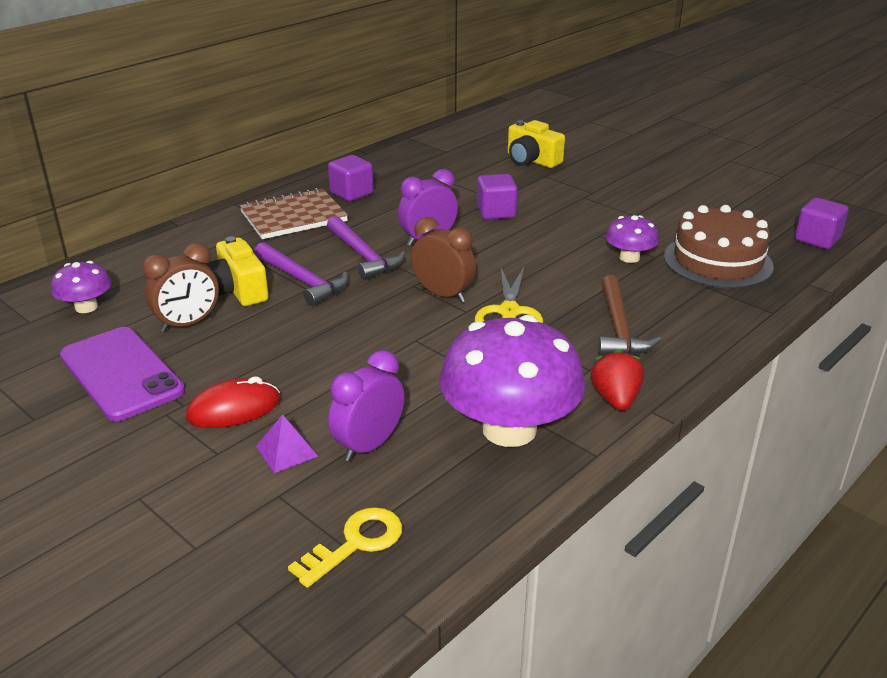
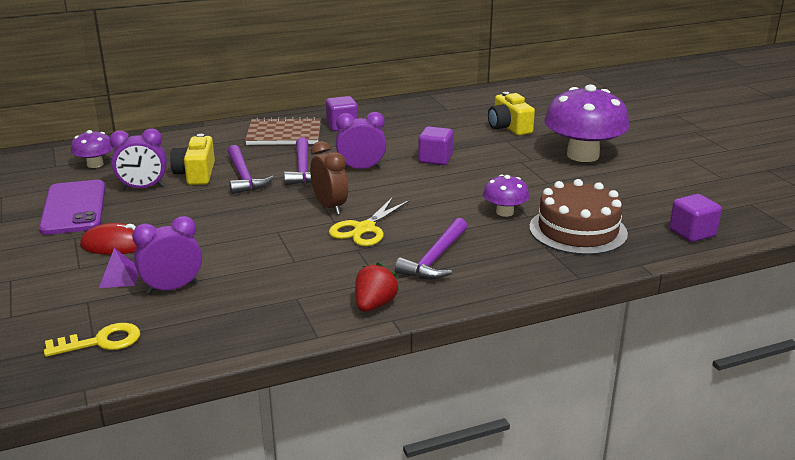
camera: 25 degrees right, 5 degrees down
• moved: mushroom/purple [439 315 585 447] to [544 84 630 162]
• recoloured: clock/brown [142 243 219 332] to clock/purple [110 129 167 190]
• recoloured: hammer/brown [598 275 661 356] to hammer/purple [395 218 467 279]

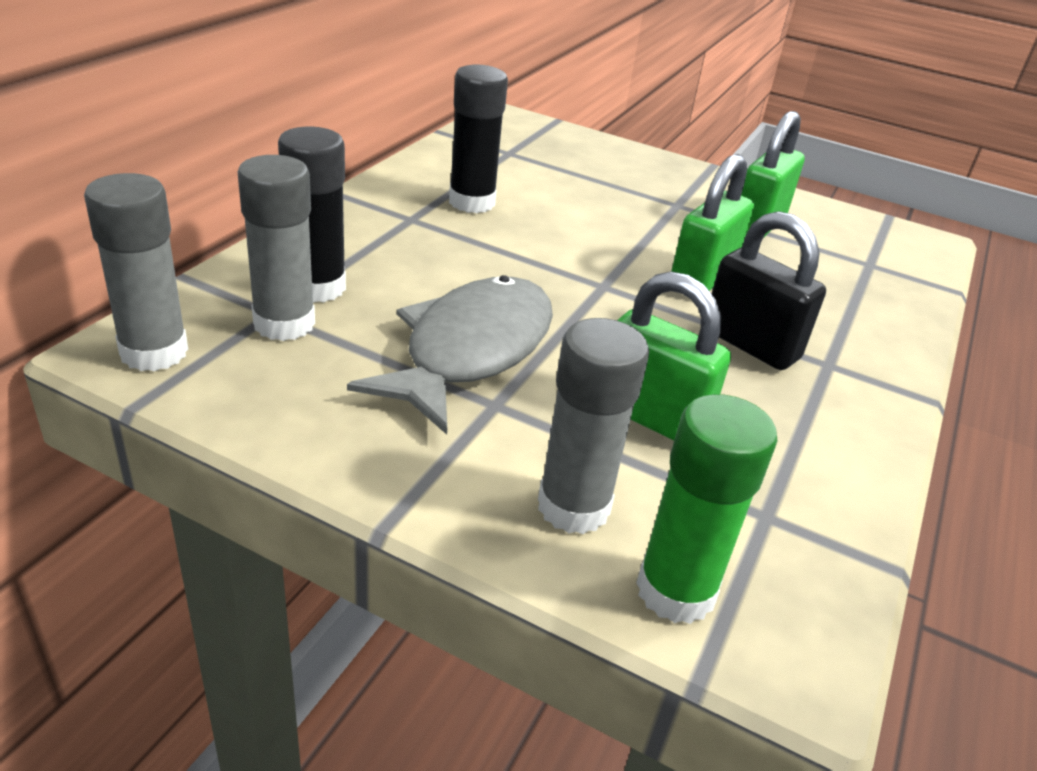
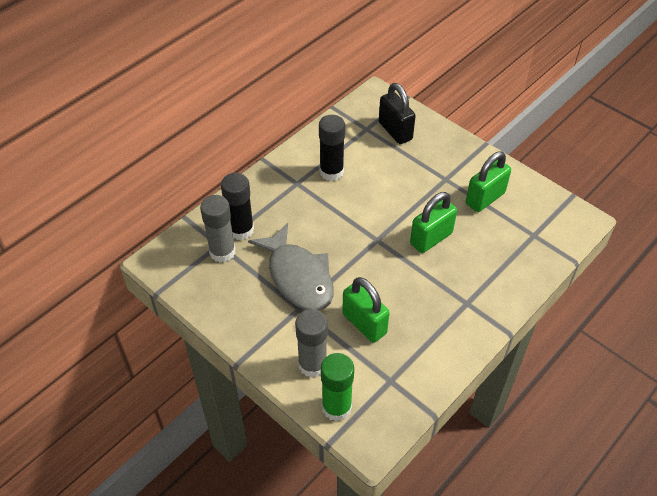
camera: 20 degrees right, 15 degrees up
• removed: glue stick/grey [84 173 188 371]
• moved: padlock/black [712 211 826 370] to [379 83 416 144]
• turned: fish/grey [347 275 553 435] = [248 223 334 311] 105 degrees clockwise

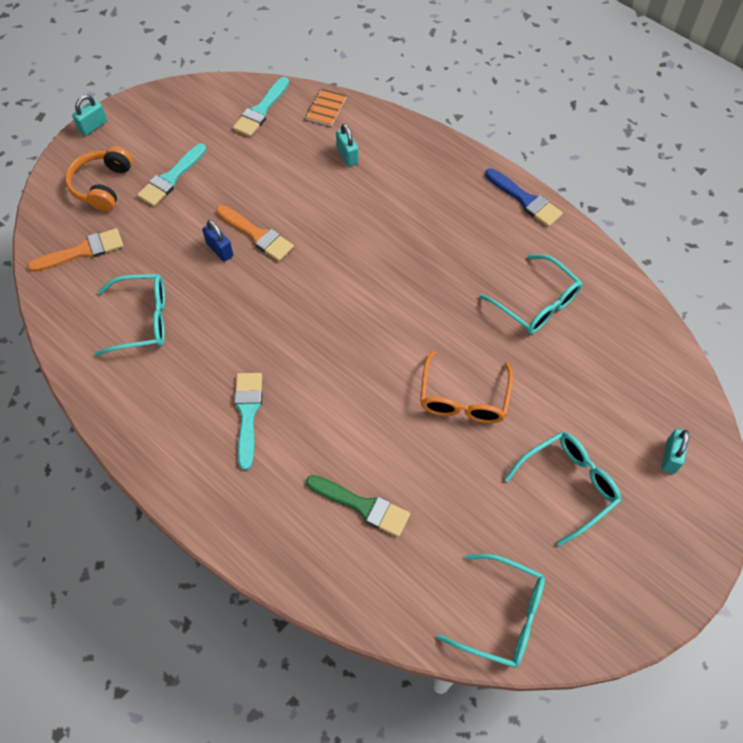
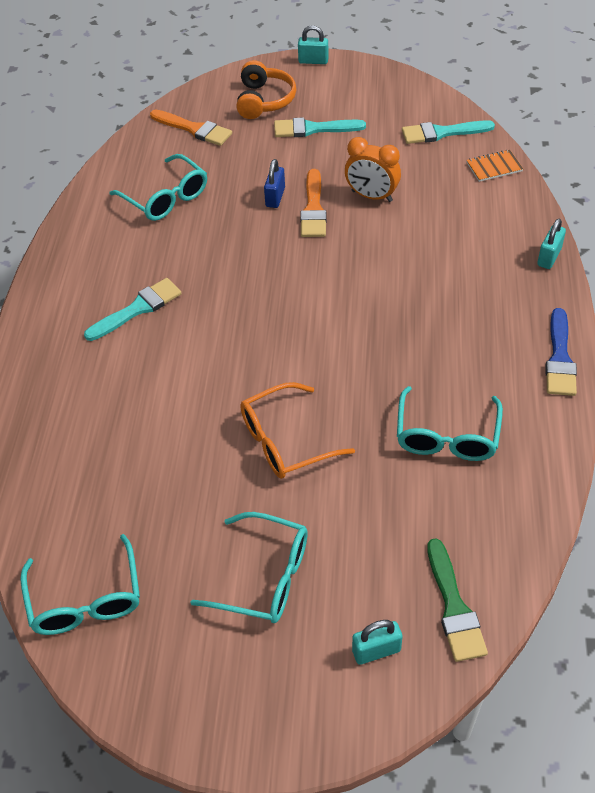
camera: 55 degrees right, 10 degrees down
• added: clock/orange [345 137 401 202]
• moved: brush/green [306 475 410 537] to [427 539 488 662]
• moved: padlock/turquoise [336 123 359 167] to [537 219 566 269]
• turned: headphones/orange [65 146 133 211] = [236 60 296 119] 120 degrees clockwise

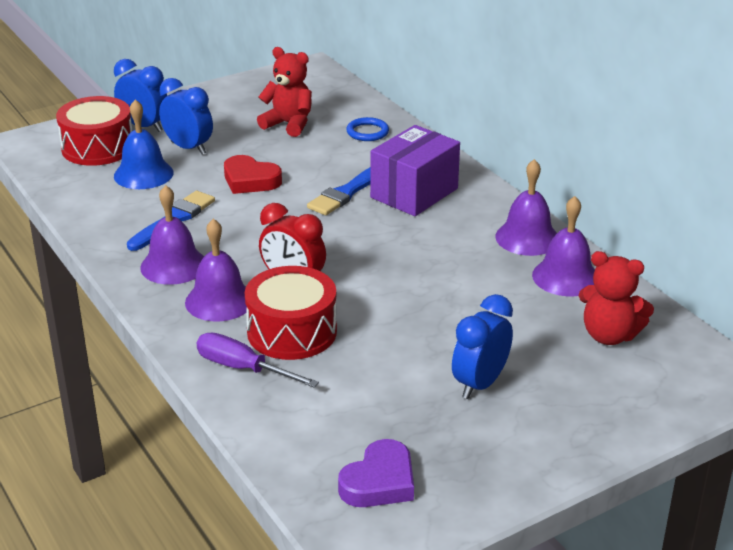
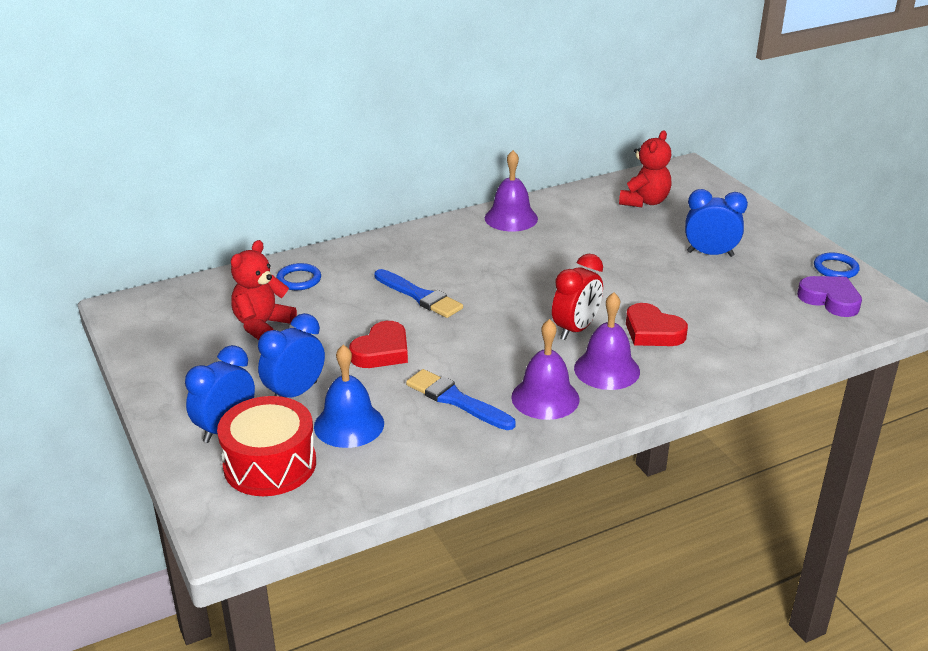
camera: 85 degrees left, 0 degrees up
• removed: screwdriver/purple [197 332 319 388]
• removed: box/purple [370 125 460 216]
• removed: bell/purple [532 196 595 296]
• added: ring/blue [814 252 859 278]
• replaced: drum/red [245 266 337 360] to heart/red [626 303 688 346]
• turned: clock/blue [452 294 513 399] = [685 189 748 257] 150 degrees clockwise

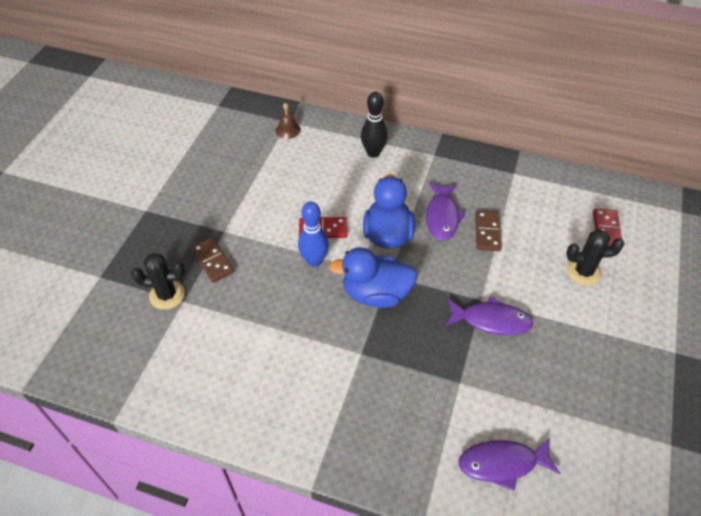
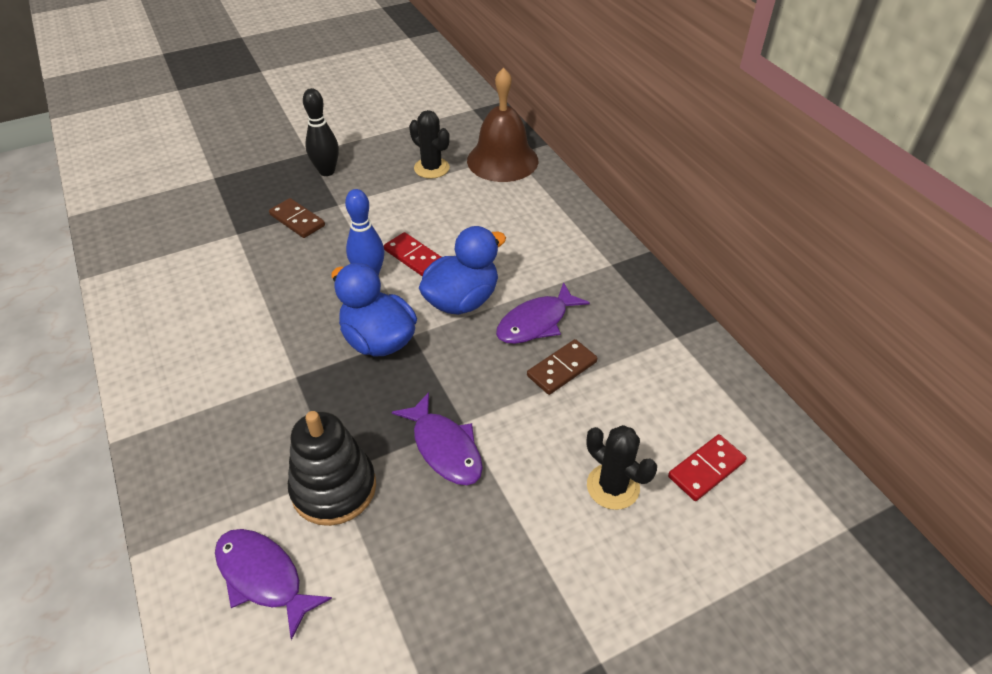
camera: 45 degrees right, 5 degrees down
• added: stacking toy/black [288 411 376 526]
• moved: cactus/black [131 253 185 310] to [409 110 450 179]
• moved: bowling pin/black [361 92 388 158] to [303 88 339 176]
• turned: domino/brown [191 237 234 283] = [269 198 325 238] 60 degrees counterclockwise
• resized: bell/brown [276 103 301 139] = [467 67 538 182] x2.34

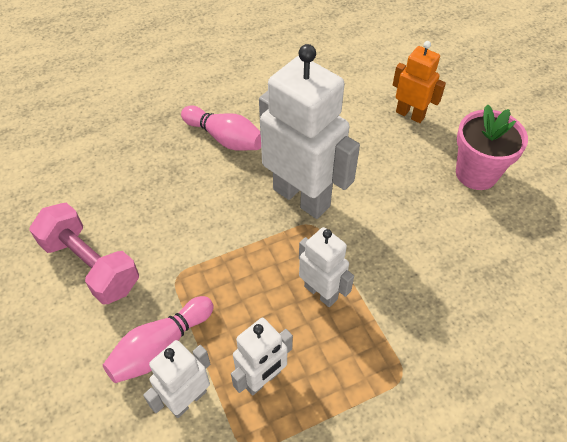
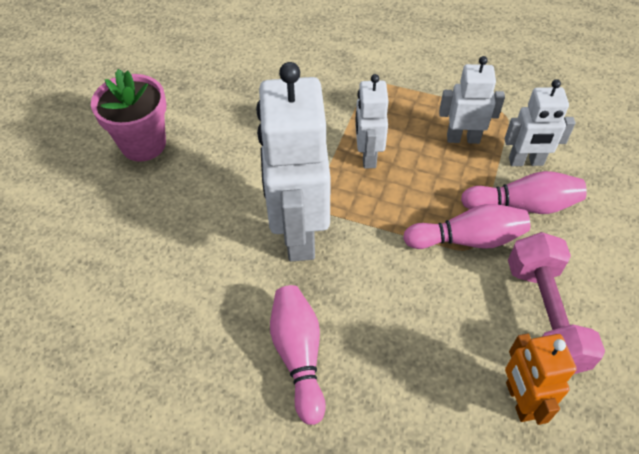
camera: 135 degrees left, 0 degrees up
• added: bowling pin/pink [403 204 530 249]
• moved: robot/orange [393 41 446 123] to [505 334 577 425]

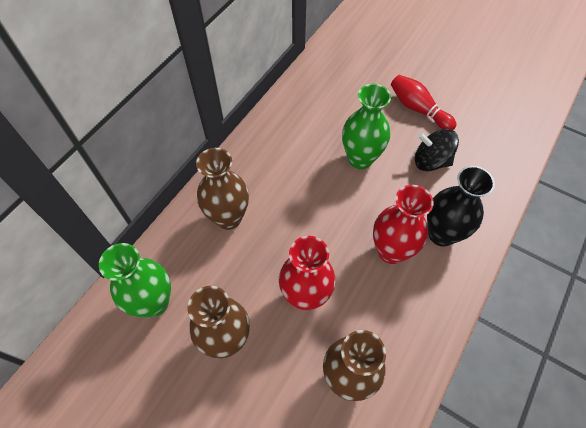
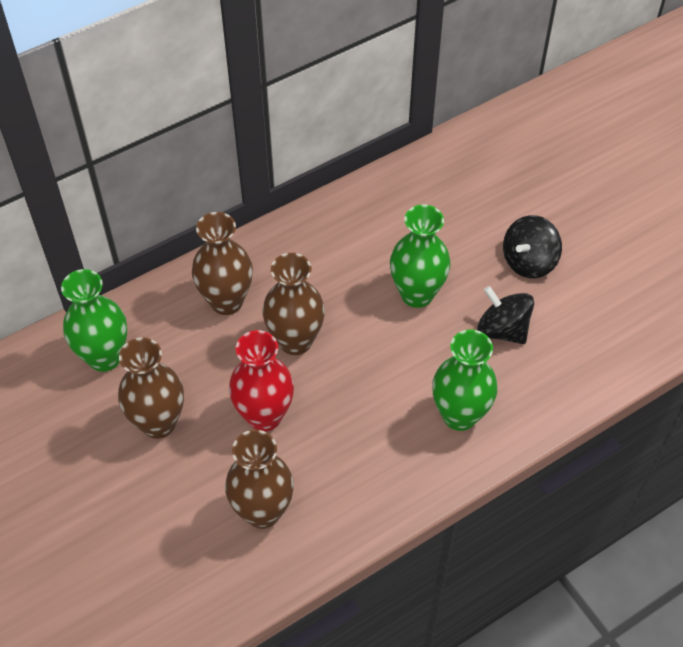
camera: 25 degrees right, 5 degrees down
• removed: vase/red [373 185 434 264]
• added: vase/brown [262 253 325 355]
• replaced: bowling pin/red [391 75 456 130] to spinning top/black [503 215 562 278]
• recoloured: vase/black [427 166 495 247] to vase/green [432 329 497 431]

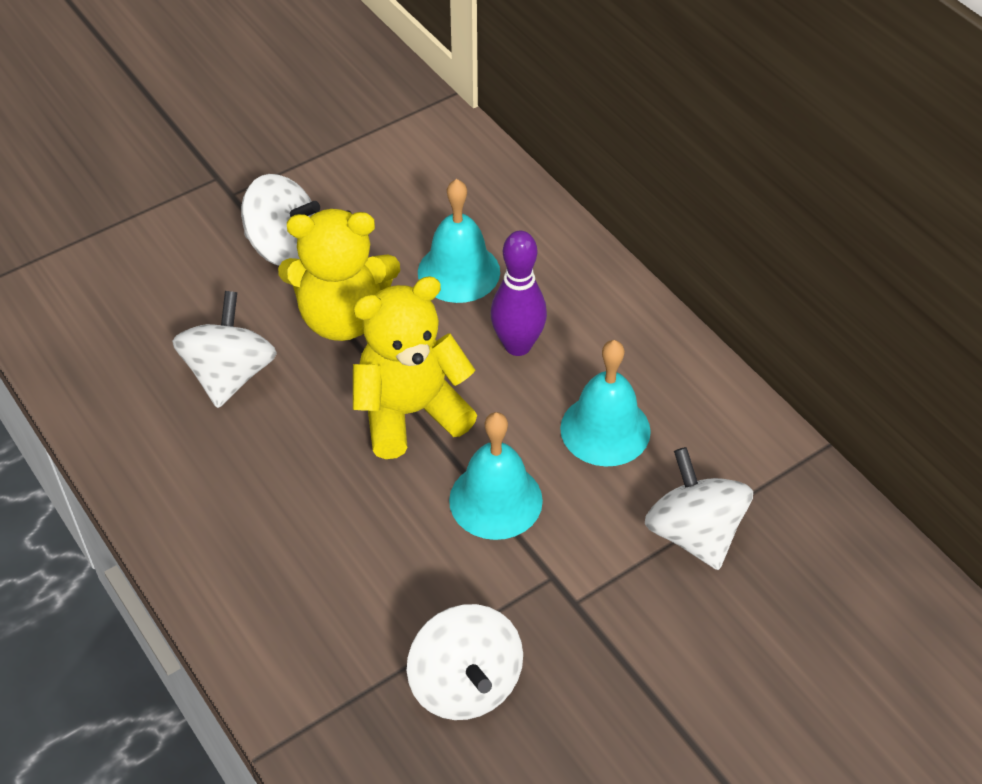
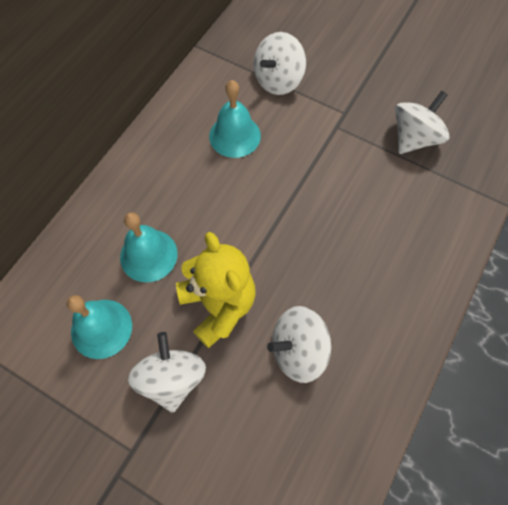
camera: 115 degrees left, 15 degrees up
• removed: teddy bear/yellow [353 276 477 459]
• removed: bowling pin/purple [490 231 547 356]
• moved: bell/turquoise [449 412 543 540] to [67 295 132 359]

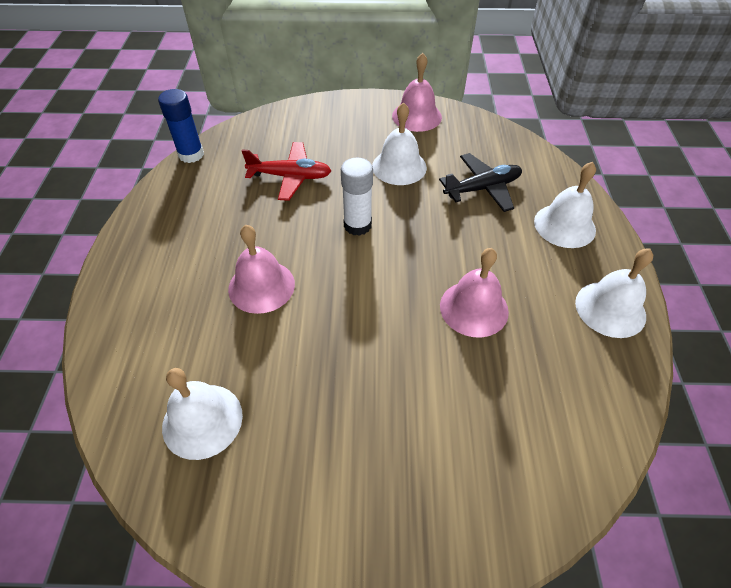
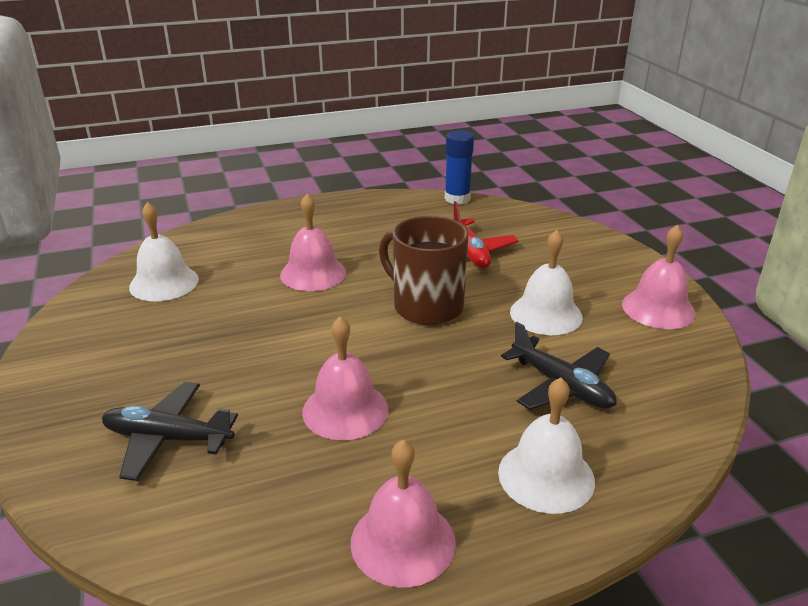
camera: 70 degrees right, 20 degrees down
• added: plane/black [102 382 238 481]
• replaced: glue stick/white [341 158 373 236] to mug/brown [379 216 469 325]
• recoloured: bell/white [575 248 653 338] to bell/pink [351 440 456 587]

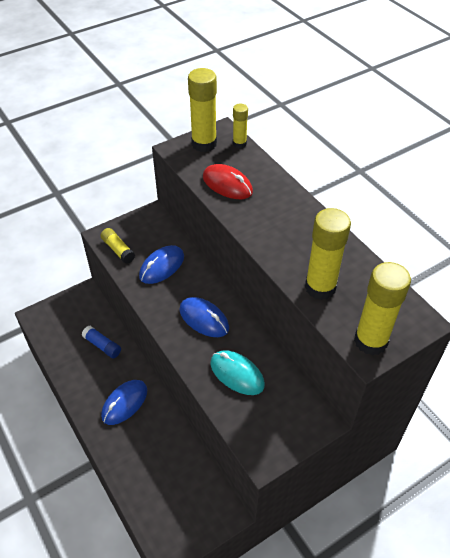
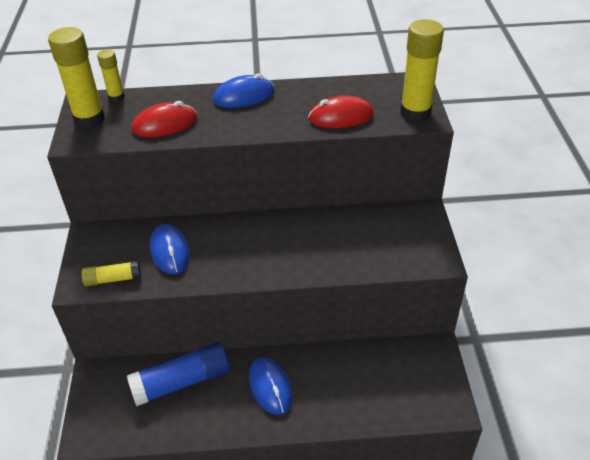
camera: 60 degrees left, 5 degrees down
• removed: mouse/turquoise [210 350 265 395]
• moved: mouse/blue [180 297 229 337] to [213 74 274 108]
• replaced: glue stick/yellow [305 208 351 300] to mouse/red [308 95 374 128]
• resized: glue stick/blue [82 326 121 358] = [127 342 230 406] x1.81

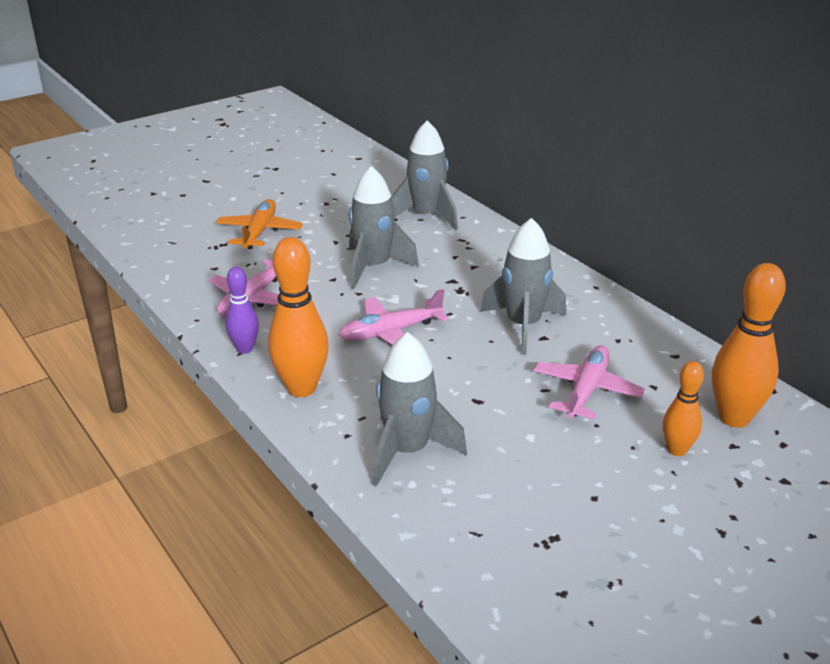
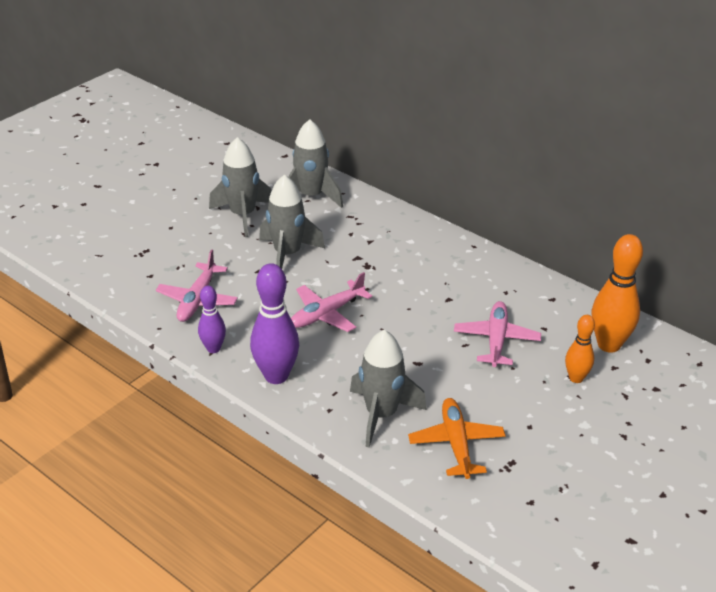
camera: 15 degrees left, 5 degrees up
• moved: plane/orange [216 199 303 249] to [408 398 506 479]
• moved: rocket/grey [480 218 566 355] to [209 137 271 237]
• recoloured: bowling pin/orange [268 237 329 397] to bowling pin/purple [250 263 299 384]

